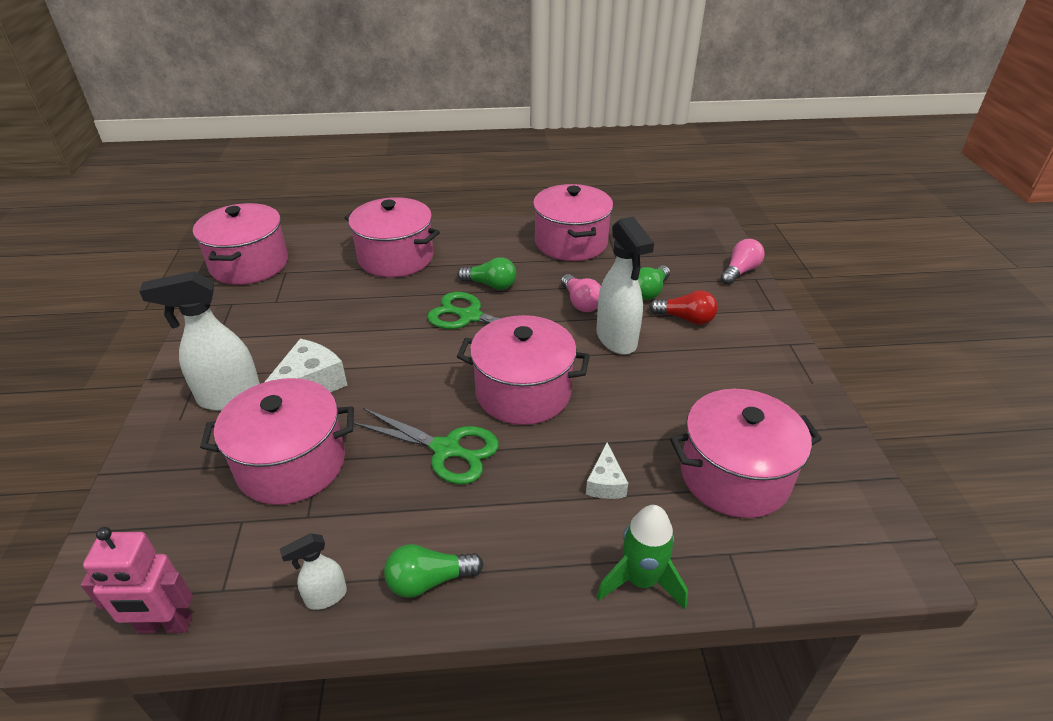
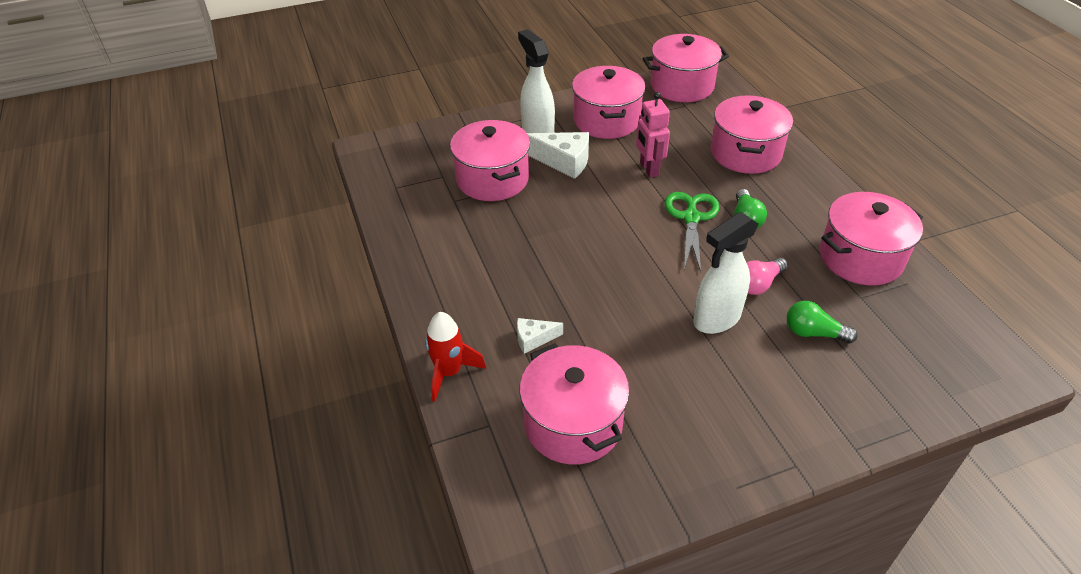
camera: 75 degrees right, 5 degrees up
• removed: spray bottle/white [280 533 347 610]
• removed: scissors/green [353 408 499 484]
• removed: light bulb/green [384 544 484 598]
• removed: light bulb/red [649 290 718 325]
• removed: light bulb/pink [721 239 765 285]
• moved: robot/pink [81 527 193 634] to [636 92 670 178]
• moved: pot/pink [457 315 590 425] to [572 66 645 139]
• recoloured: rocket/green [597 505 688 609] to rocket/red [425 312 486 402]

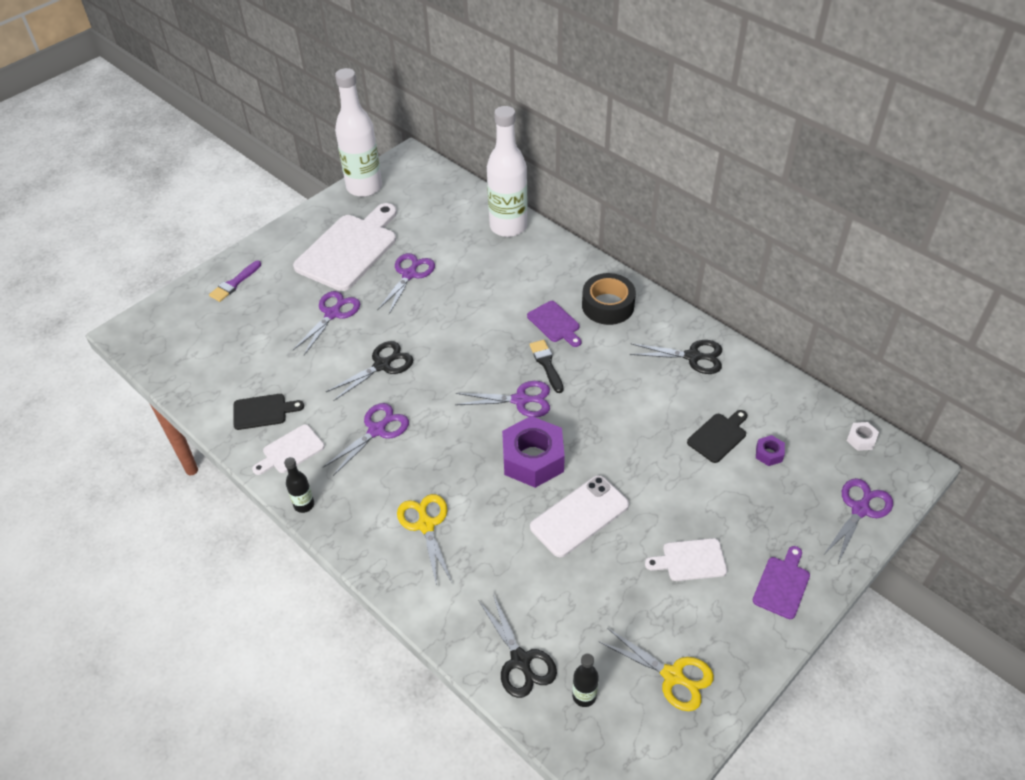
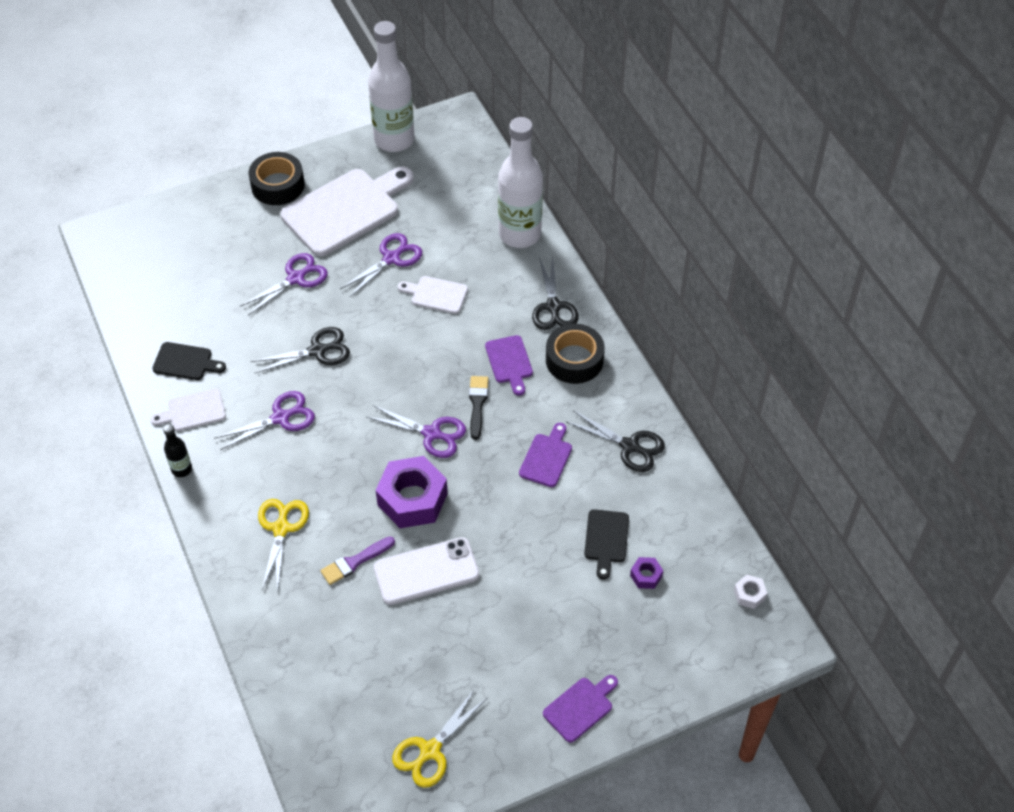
camera: 20 degrees right, 5 degrees up
• removed: bottle/black [572 653 599 707]
• removed: scissors/purple [824 478 893 563]
• added: tape/black [249 152 305 205]
• added: cutting board/purple [519 423 572 487]
• moved: brush/purple [209 261 261 302] to [320 537 395 585]
• moved: scissors/black [478 594 557 698] to [532 257 579 330]
• moved: cutting board/white [645 538 727 581] to [398 276 468 314]
• turned: scissors/yellow [599 628 714 711] = [392 689 488 788] 75 degrees clockwise
• turned: cutting board/black [687 410 747 463] = [584 509 629 579] 120 degrees clockwise

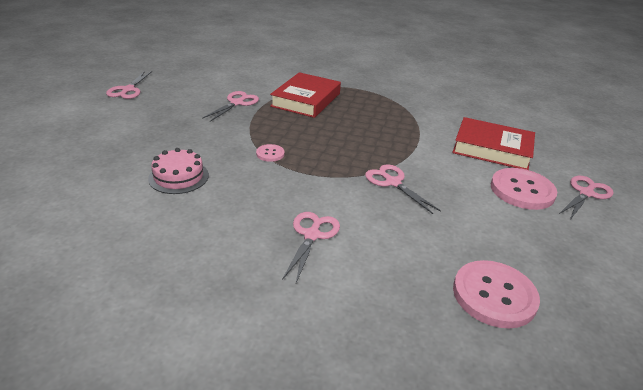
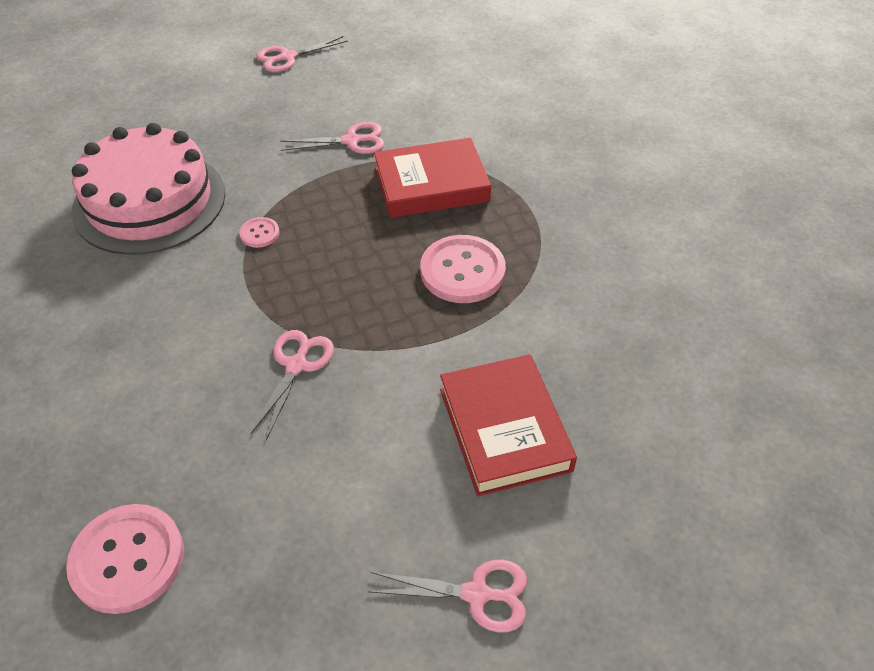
camera: 55 degrees right, 15 degrees up
• removed: scissors/pink [282 212 340 283]
• moved: button/pink [491 168 557 210] to [420 235 506 303]
• resized: cake/pink [148 148 209 194] = [72 123 225 255] x2.08

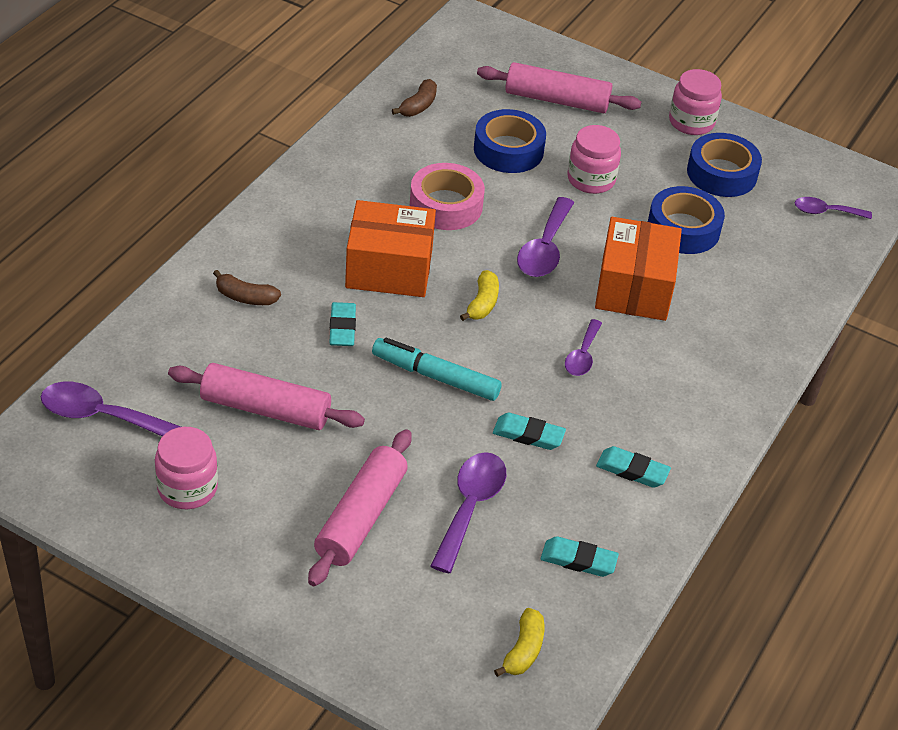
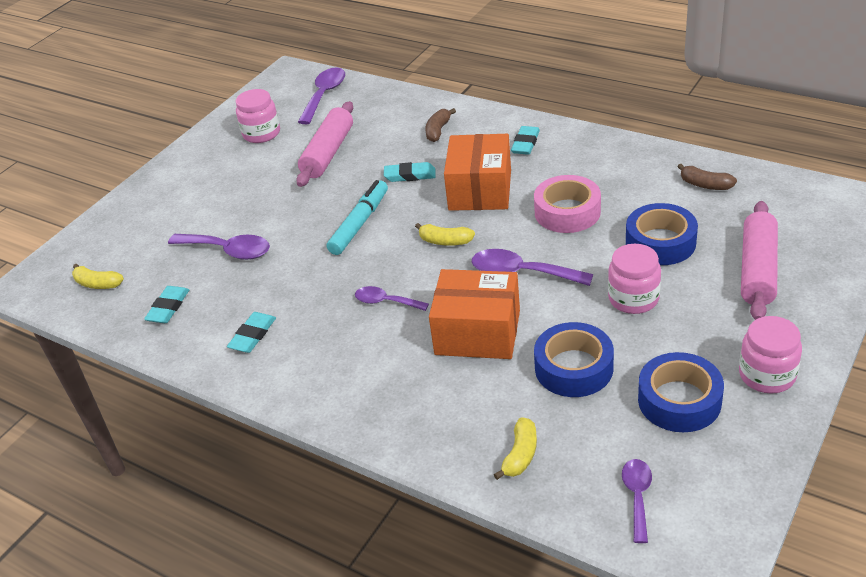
camera: 100 degrees right, 5 degrees down
• removed: rolling pin/pink [308 429 412 586]
• added: banana/yellow [494 417 537 480]
• moved: eraser/turquoise [493 413 566 450] to [511 126 540 155]

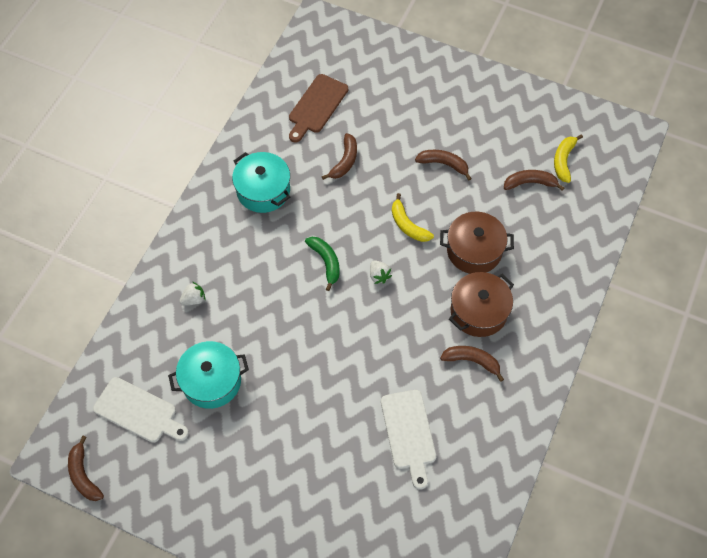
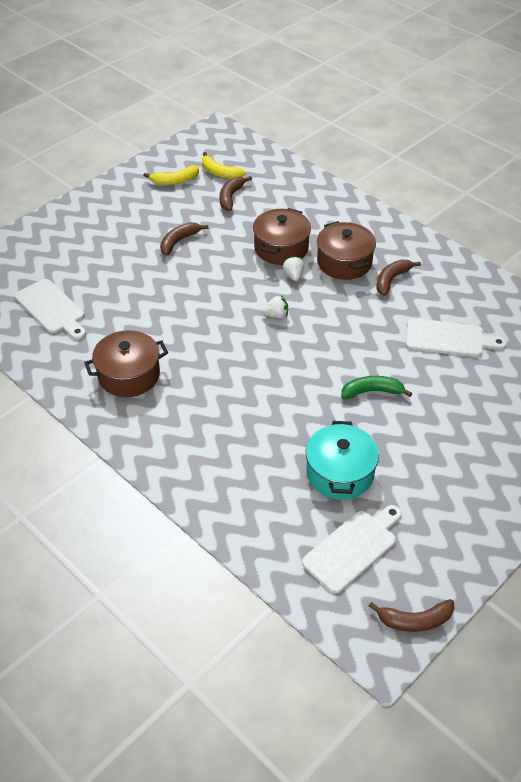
camera: 70 degrees left, 15 degrees down
• removed: banana/brown [322 133 357 180]
• moved: strawberry/white [179 281 206 305] to [283 256 304 281]
• moved: banana/green [305 237 340 291] to [341 376 412 399]
• moved: banana/yellow [392 193 434 242] to [143 165 199 185]
• recoloured: pot/turquoise [232 152 290 213] to pot/brown [84 330 168 397]
• recoloured: cutting board/brown [289 74 348 142] to cutting board/white [15 279 86 340]

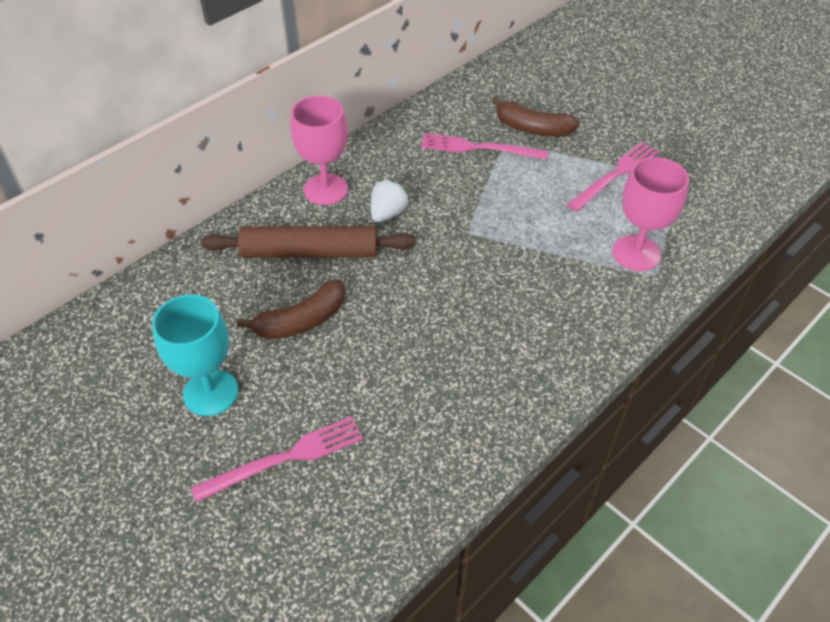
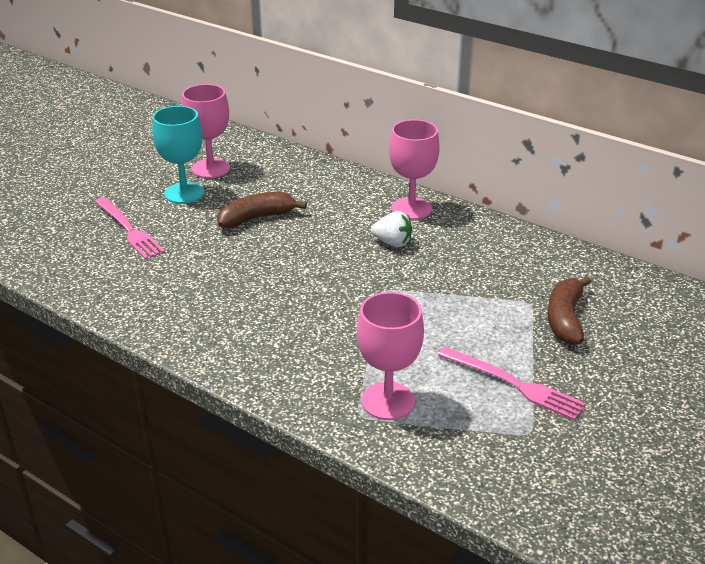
camera: 80 degrees right, 15 degrees down
• removed: rolling pin/brown [201 226 416 258]
• removed: fork/pink [421 133 548 160]
• added: goblet/pink [182 84 230 178]
• turned: banana/brown [237 279 345 340] = [217 192 307 228] 105 degrees clockwise

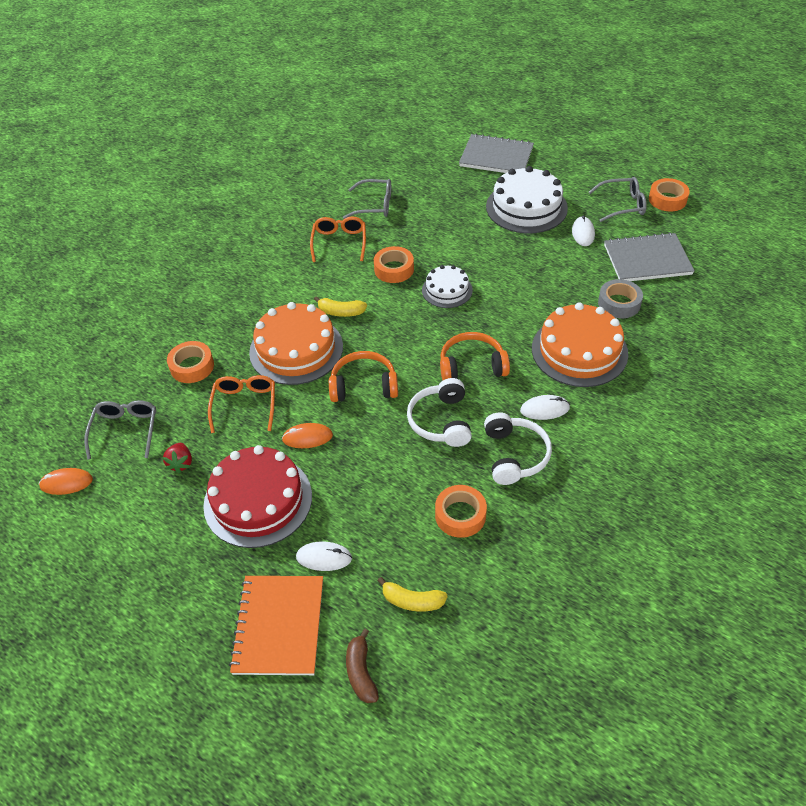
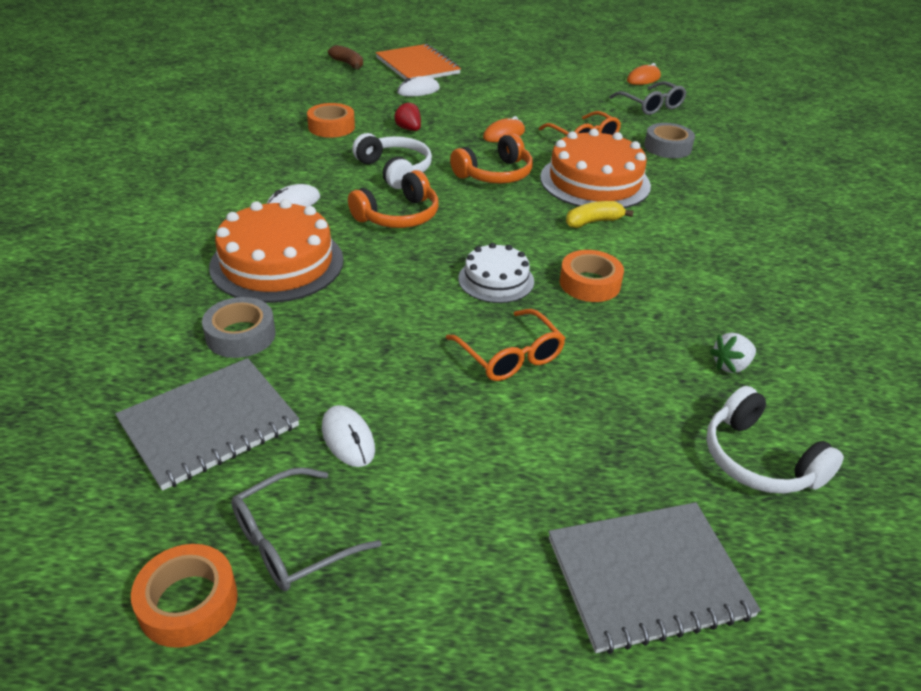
camera: 145 degrees right, 10 degrees down
• removed: cake/red [203 445 312 548]
• removed: banana/yellow [378 577 448 612]
• removed: cake/white [486 166 568 233]
• moved: strawberry/red [162 443 192 474] to [393 101 421 131]
• moved: glasses/orange [310 217 366 262] to [446 309 565 381]
• moved: headphones/white [484 412 552 485] to [706 386 844 494]
• replaced: glasses/grey [343 179 391 219] to strawberry/white [710 333 756 373]
• recoloured: tape/orange [167 341 214 383] to tape/grey [644 123 695 158]

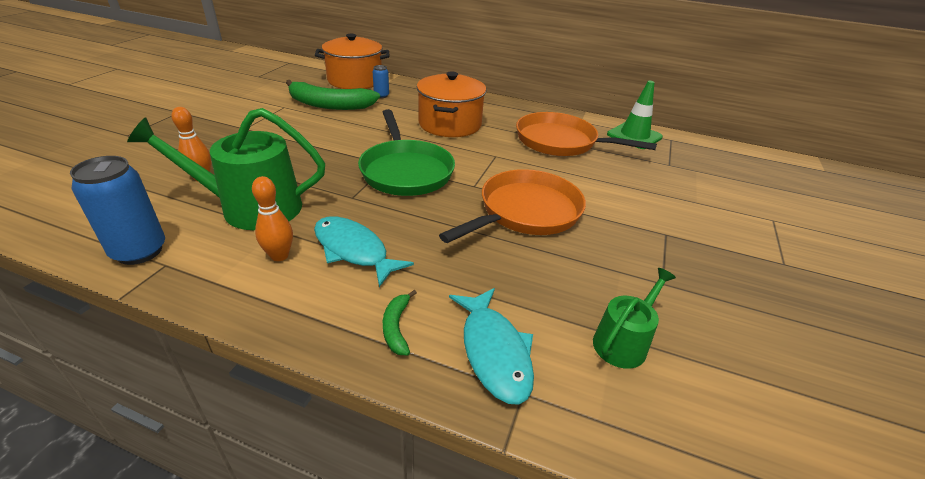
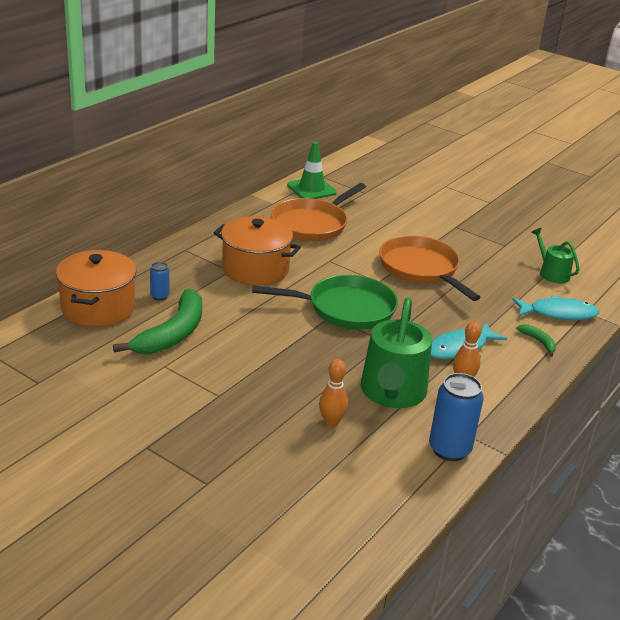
camera: 75 degrees left, 5 degrees down
• turned: banana/green [383 290 417 355] = [516 324 556 356] 135 degrees counterclockwise

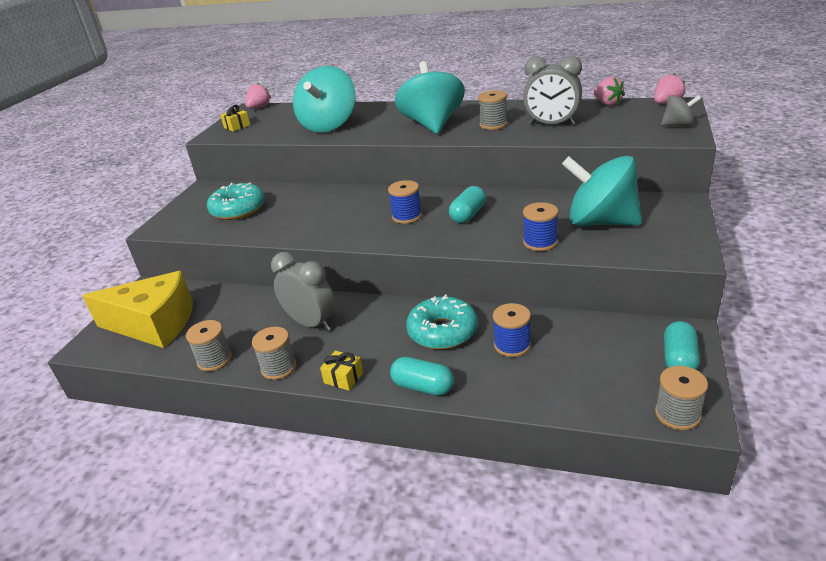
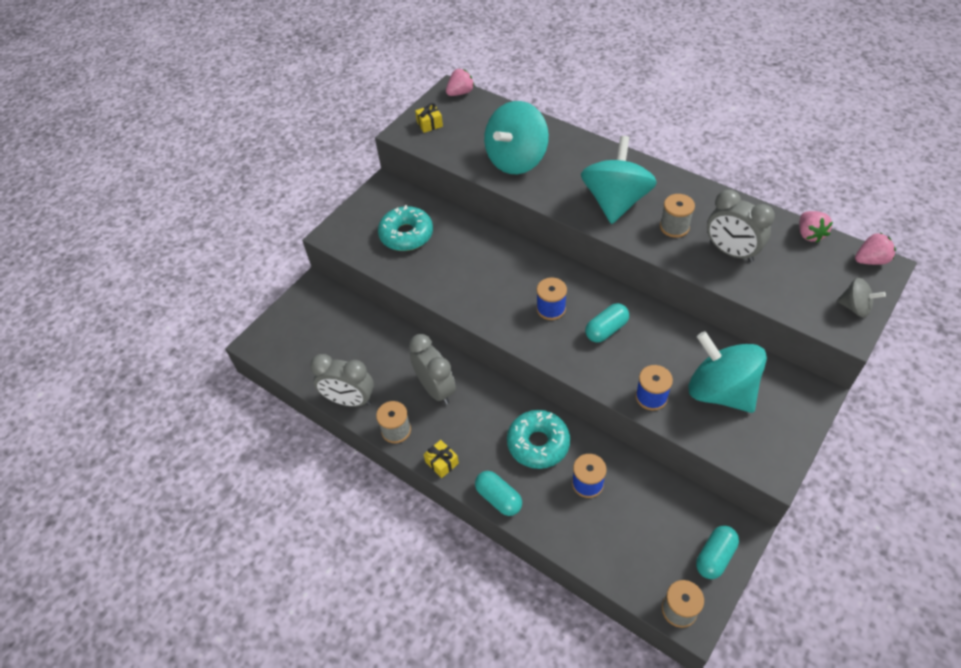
camera: 20 degrees right, 20 degrees up
• removed: cheese/yellow [82 271 193 348]
• replaced: spool/grey [186 320 232 371] to clock/grey [310 354 374 407]

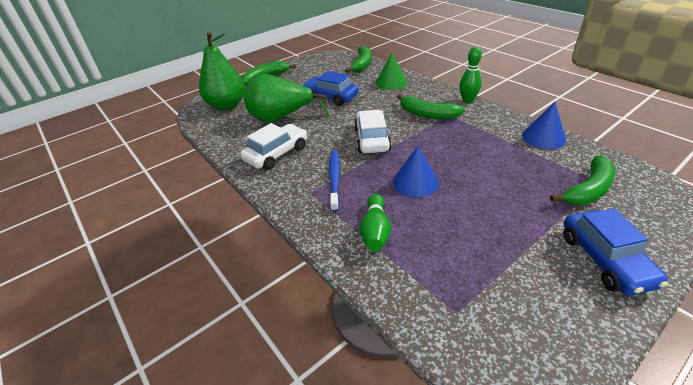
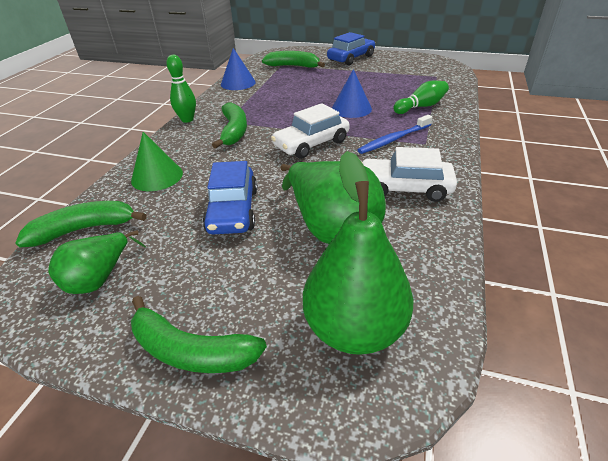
camera: 125 degrees left, 0 degrees up
• added: pear/green [48 230 146 294]

